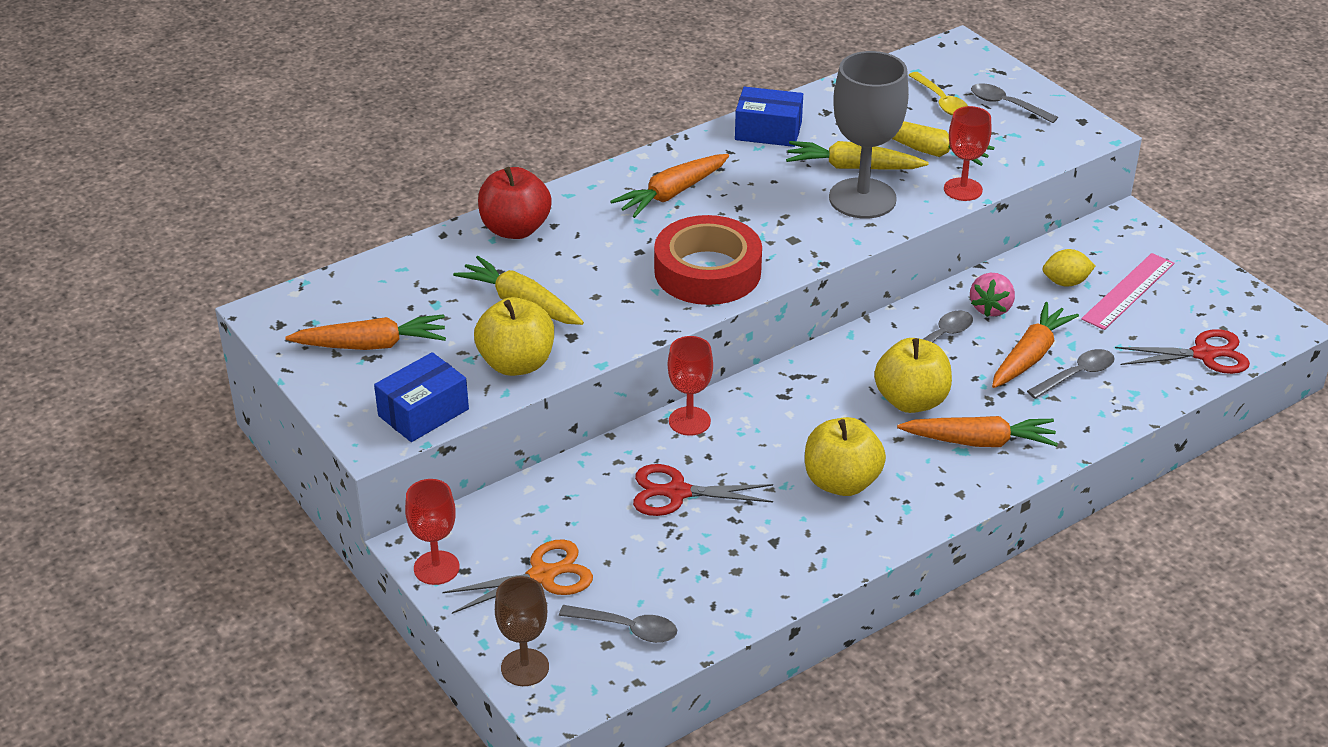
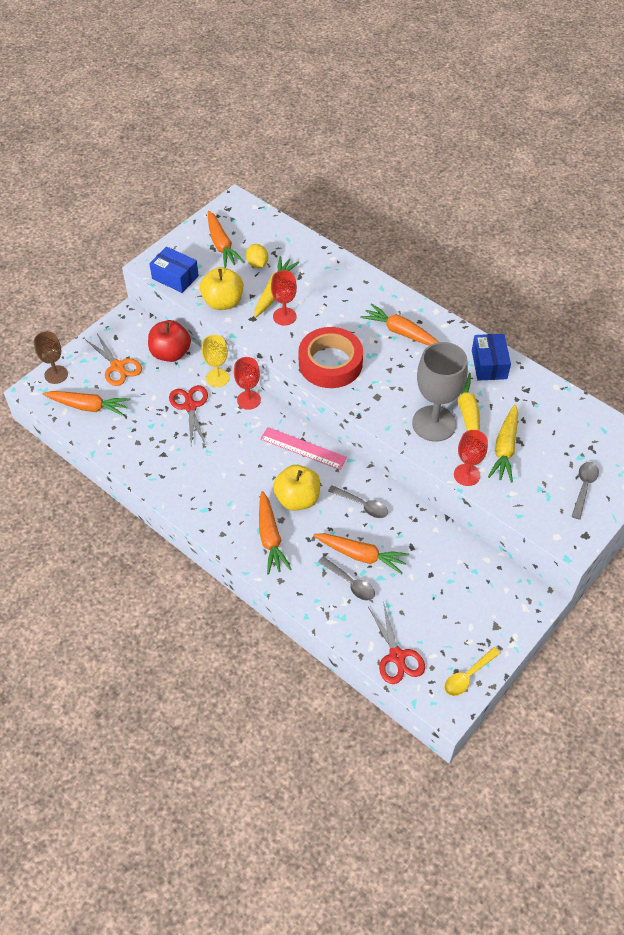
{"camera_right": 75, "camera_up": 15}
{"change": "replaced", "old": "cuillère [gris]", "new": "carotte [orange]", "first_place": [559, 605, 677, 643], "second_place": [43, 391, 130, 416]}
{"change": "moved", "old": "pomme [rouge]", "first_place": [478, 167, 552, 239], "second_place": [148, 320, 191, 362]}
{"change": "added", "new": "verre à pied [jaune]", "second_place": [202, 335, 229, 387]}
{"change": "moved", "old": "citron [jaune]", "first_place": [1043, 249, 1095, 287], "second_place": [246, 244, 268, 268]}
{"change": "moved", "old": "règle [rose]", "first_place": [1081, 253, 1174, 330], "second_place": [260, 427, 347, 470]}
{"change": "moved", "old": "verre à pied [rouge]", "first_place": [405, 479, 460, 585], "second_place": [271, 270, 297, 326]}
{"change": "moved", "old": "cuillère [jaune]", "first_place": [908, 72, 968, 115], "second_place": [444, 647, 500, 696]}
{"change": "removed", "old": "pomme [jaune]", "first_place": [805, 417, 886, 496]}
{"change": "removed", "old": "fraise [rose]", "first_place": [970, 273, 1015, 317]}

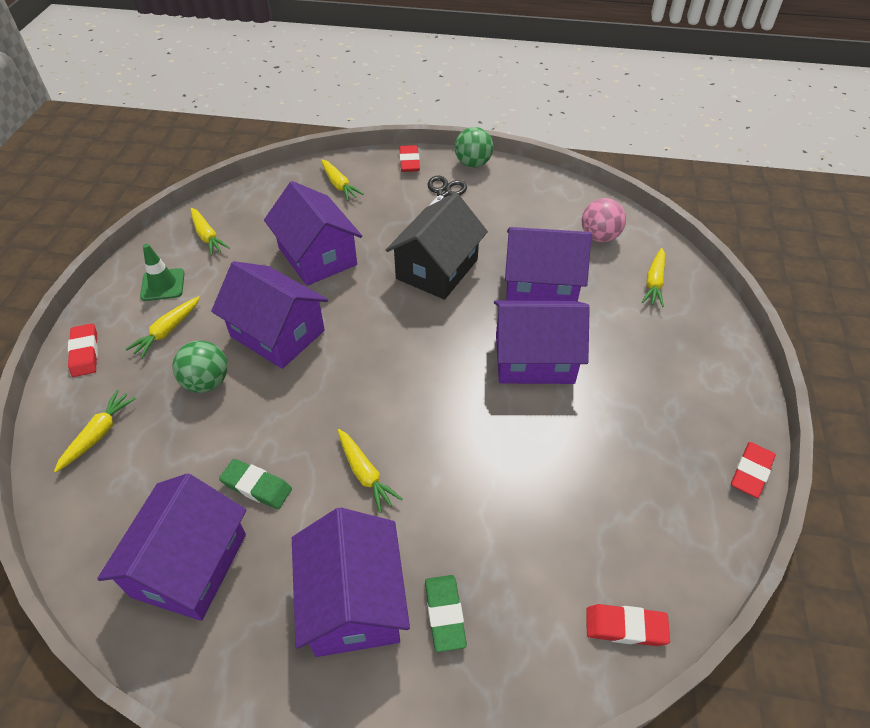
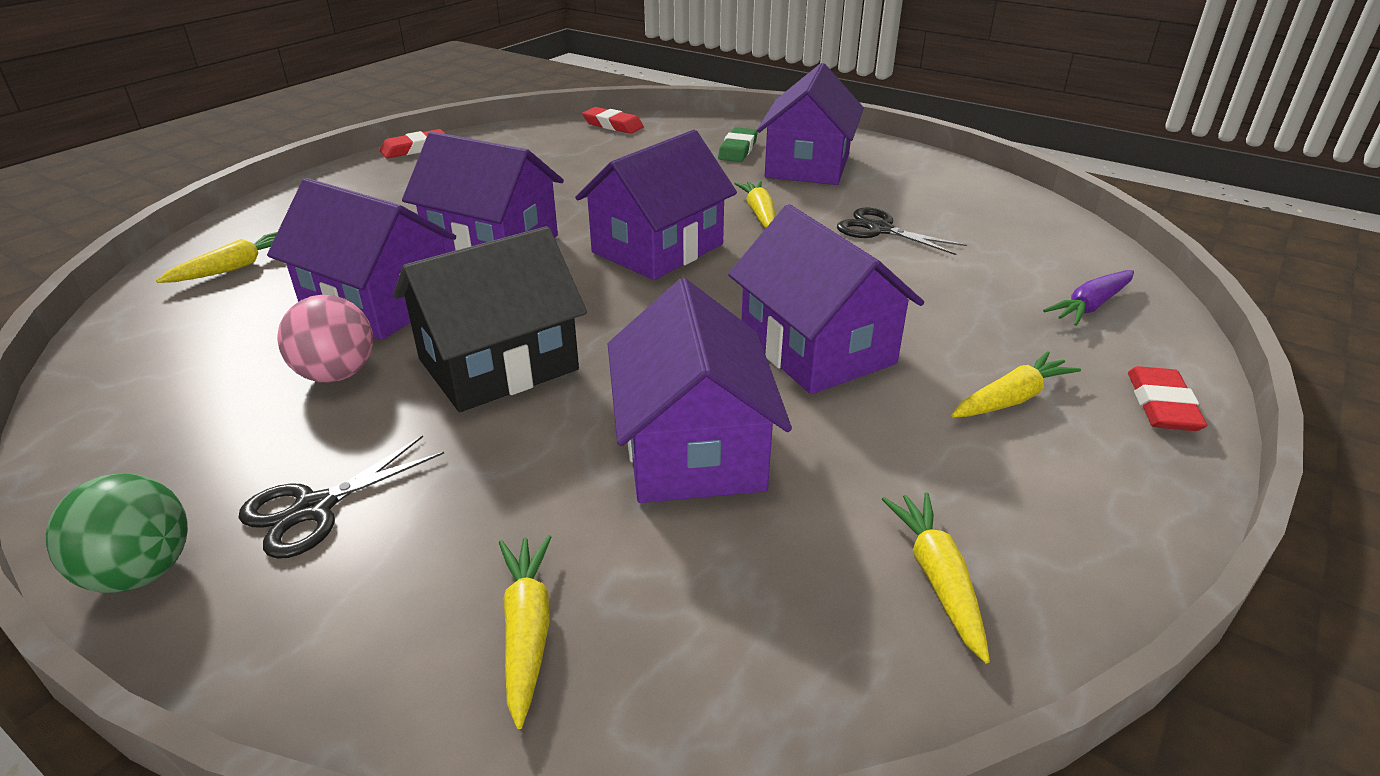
{"camera_right": -155, "camera_up": -15}
{"change": "moved", "old": "balle [rose]", "first_place": [582, 198, 626, 242], "second_place": [277, 295, 373, 383]}
{"change": "moved", "old": "maison [violet]", "first_place": [97, 473, 246, 621], "second_place": [575, 130, 737, 280]}
{"change": "replaced", "old": "gomme [vert]", "new": "ciseaux [noir]", "first_place": [219, 459, 292, 509], "second_place": [837, 208, 967, 255]}
{"change": "recoloured", "old": "carotte [jaune]", "new": "carotte [violet]", "first_place": [54, 390, 136, 473], "second_place": [1043, 270, 1134, 326]}
{"change": "removed", "old": "cône de chantier [vert]", "first_place": [140, 244, 185, 301]}
{"change": "removed", "old": "balle [vert]", "first_place": [172, 340, 228, 393]}
{"change": "removed", "old": "gomme [rouge]", "first_place": [400, 145, 420, 172]}

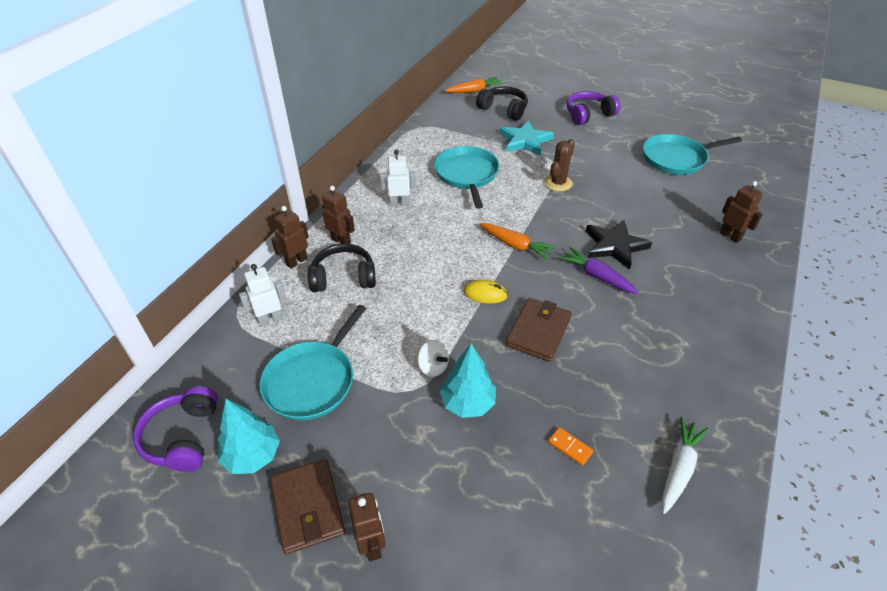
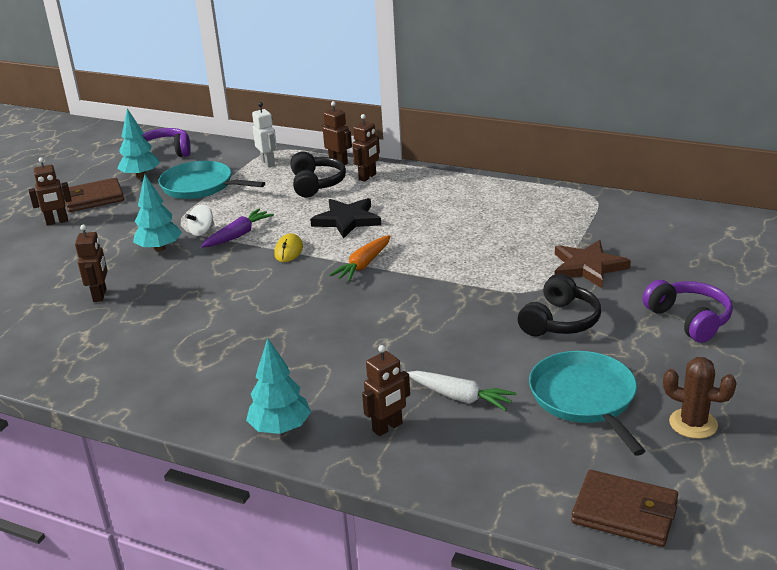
{"camera_right": 90, "camera_up": -15}
{"change": "replaced", "old": "domino [orange]", "new": "robot [marron]", "first_place": [548, 427, 594, 466], "second_place": [75, 225, 108, 302]}
{"change": "moved", "old": "carotte [violet]", "first_place": [559, 247, 639, 294], "second_place": [201, 209, 274, 248]}
{"change": "added", "new": "arbre [turquoise]", "second_place": [246, 338, 311, 434]}
{"change": "moved", "old": "étoile [noir]", "first_place": [586, 220, 652, 270], "second_place": [310, 198, 381, 239]}
{"change": "moved", "old": "carotte [blanc]", "first_place": [662, 417, 708, 514], "second_place": [407, 371, 517, 411]}
{"change": "moved", "old": "casque audio [noir]", "first_place": [476, 86, 528, 121], "second_place": [518, 274, 601, 337]}
{"change": "recoloured", "old": "étoile [turquoise]", "new": "étoile [marron]", "first_place": [500, 120, 554, 156], "second_place": [554, 240, 631, 288]}
{"change": "moved", "old": "portefeuille [marron]", "first_place": [506, 298, 572, 362], "second_place": [571, 470, 678, 547]}
{"change": "moved", "old": "cactus [marron]", "first_place": [544, 139, 575, 192], "second_place": [663, 357, 737, 439]}
{"change": "removed", "old": "robot [blanc]", "first_place": [380, 149, 416, 207]}
{"change": "removed", "old": "poêle [turquoise]", "first_place": [434, 146, 499, 209]}
{"change": "removed", "old": "carotte [orange]", "first_place": [445, 77, 503, 93]}

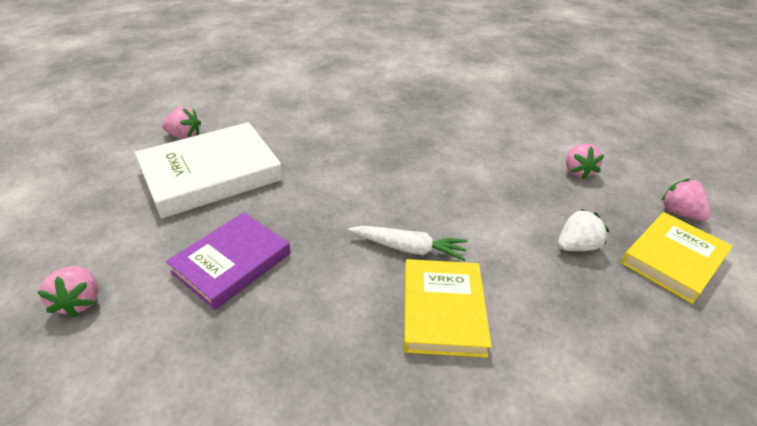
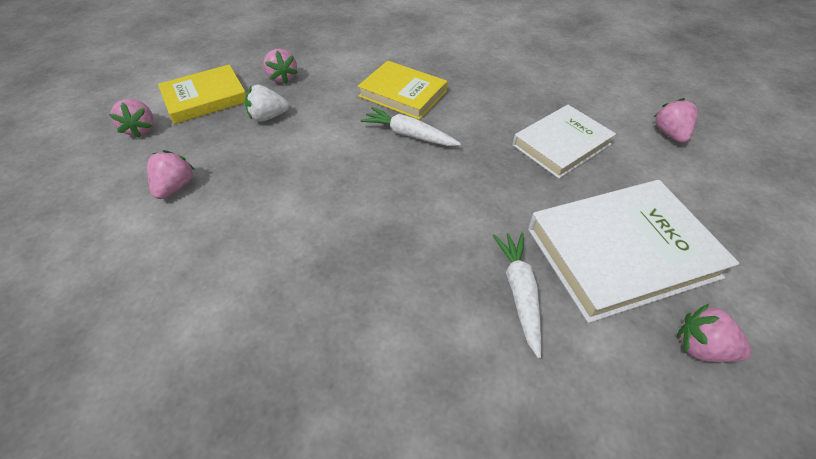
{"camera_right": -165, "camera_up": 10}
{"change": "added", "new": "fraise [rose]", "second_place": [263, 49, 298, 84]}
{"change": "turned", "old": "livre [jaune]", "first_place": [404, 259, 492, 358], "second_place": [357, 61, 448, 120], "degrees": -75}
{"change": "added", "new": "carotte [blanc]", "second_place": [492, 233, 541, 359]}
{"change": "recoloured", "old": "livre [violet]", "new": "livre [blanc]", "first_place": [166, 212, 291, 310], "second_place": [512, 105, 616, 179]}

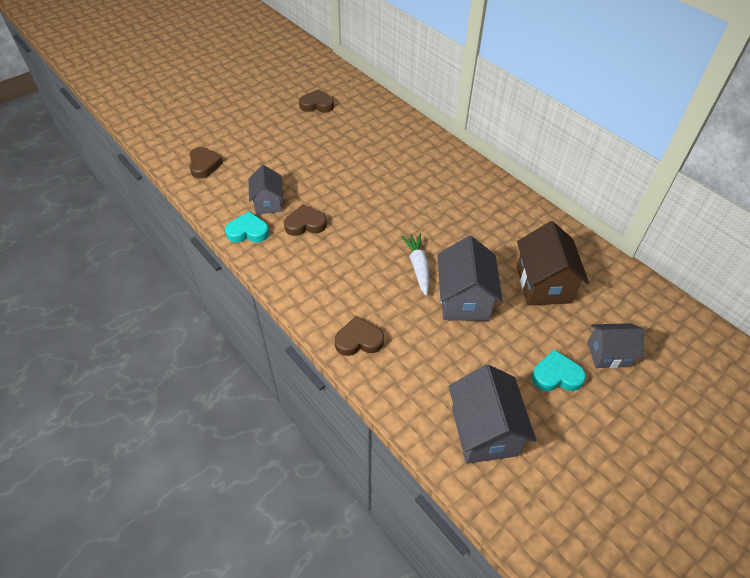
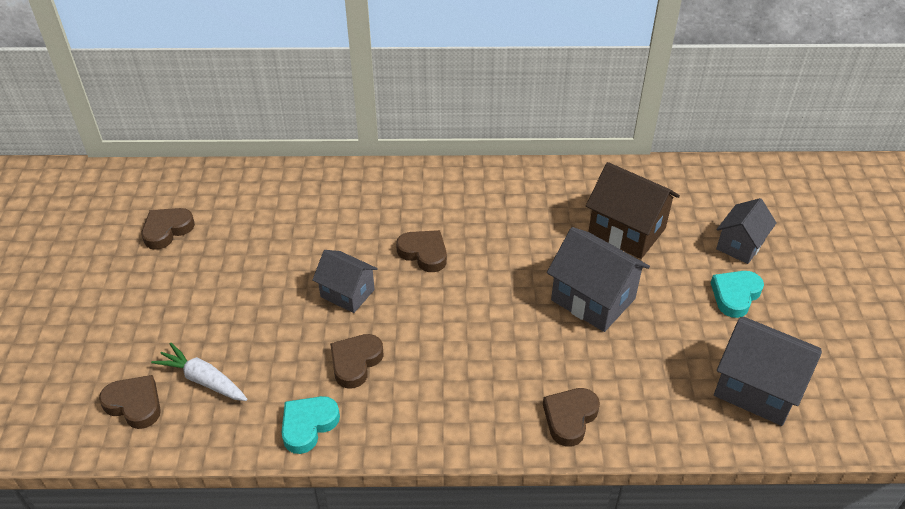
{"camera_right": -50, "camera_up": -5}
{"change": "moved", "old": "carotte [blanc]", "first_place": [401, 234, 429, 296], "second_place": [151, 342, 247, 401]}
{"change": "moved", "old": "maison [gris]", "first_place": [249, 165, 283, 214], "second_place": [312, 250, 378, 313]}
{"change": "added", "new": "cœur [marron]", "second_place": [396, 230, 447, 272]}

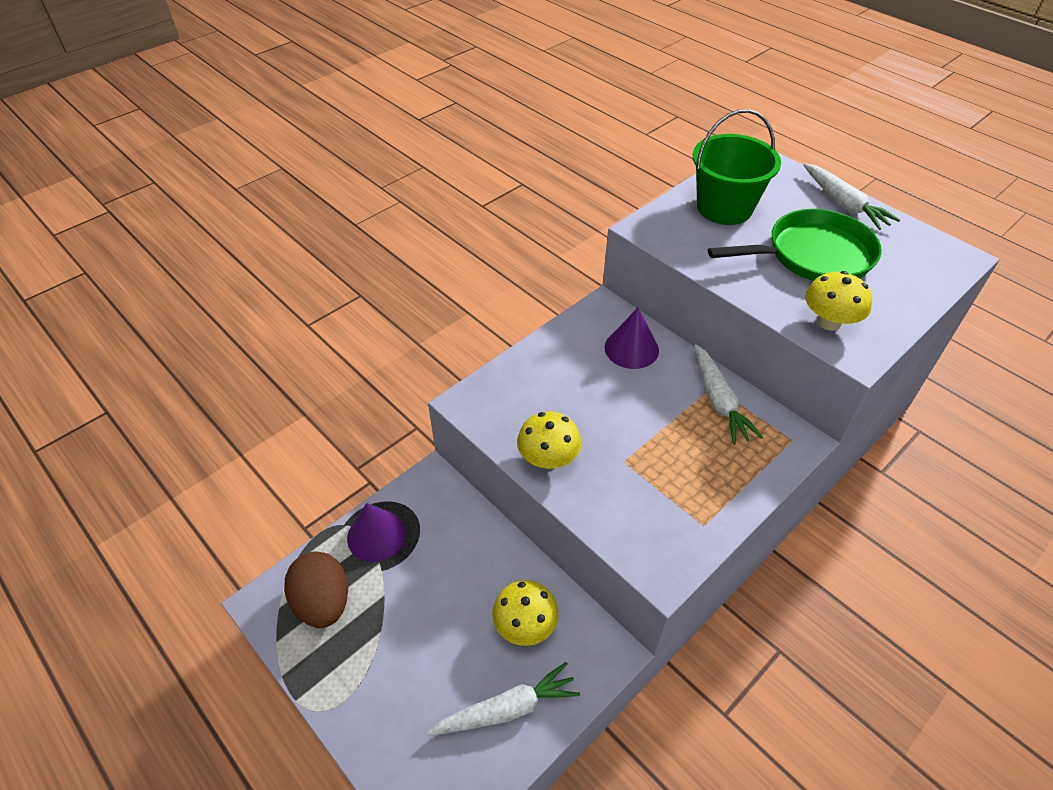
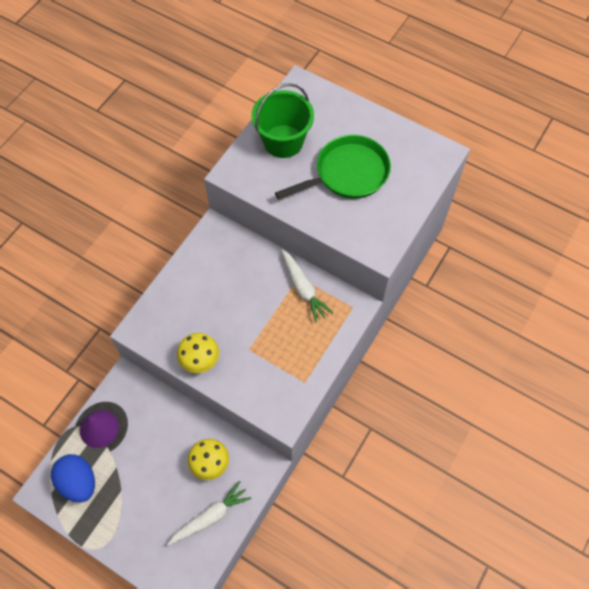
{"camera_right": -15, "camera_up": 15}
{"change": "recoloured", "old": "œuf [marron]", "new": "œuf [bleu]", "first_place": [284, 552, 348, 628], "second_place": [51, 454, 95, 503]}
{"change": "removed", "old": "cône [violet]", "first_place": [605, 307, 659, 369]}
{"change": "removed", "old": "carotte [blanc]", "first_place": [803, 163, 900, 230]}
{"change": "removed", "old": "champignon [jaune]", "first_place": [805, 271, 872, 331]}

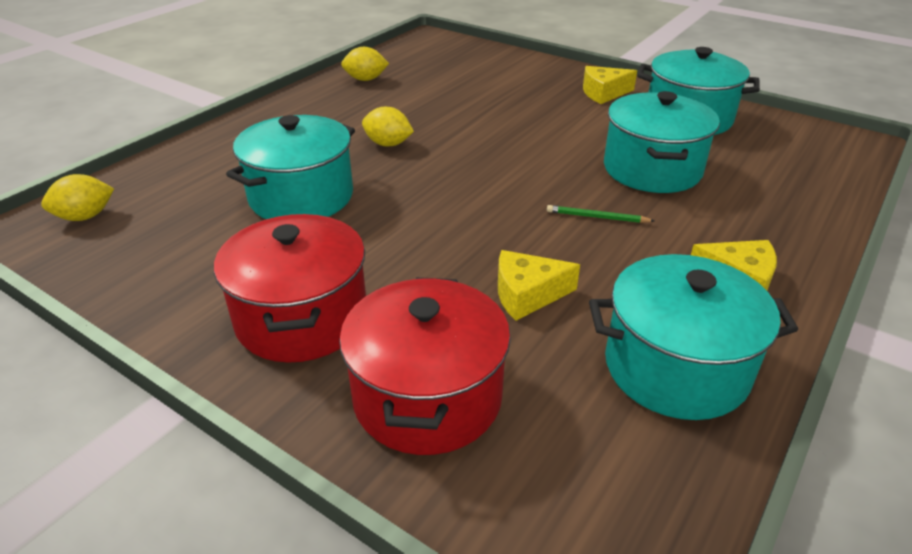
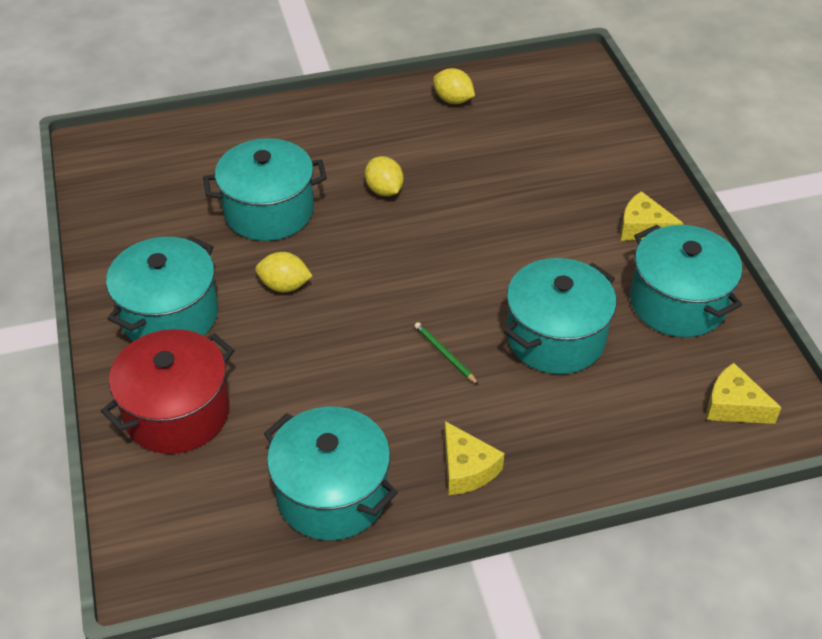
{"camera_right": 40, "camera_up": 10}
{"change": "recoloured", "old": "marmite [rouge]", "new": "marmite [turquoise]", "first_place": [214, 214, 366, 363], "second_place": [106, 236, 218, 341]}
{"change": "moved", "old": "citron [jaune]", "first_place": [41, 174, 114, 221], "second_place": [255, 252, 312, 292]}
{"change": "moved", "old": "fromage [jaune]", "first_place": [498, 250, 580, 321], "second_place": [707, 363, 782, 424]}

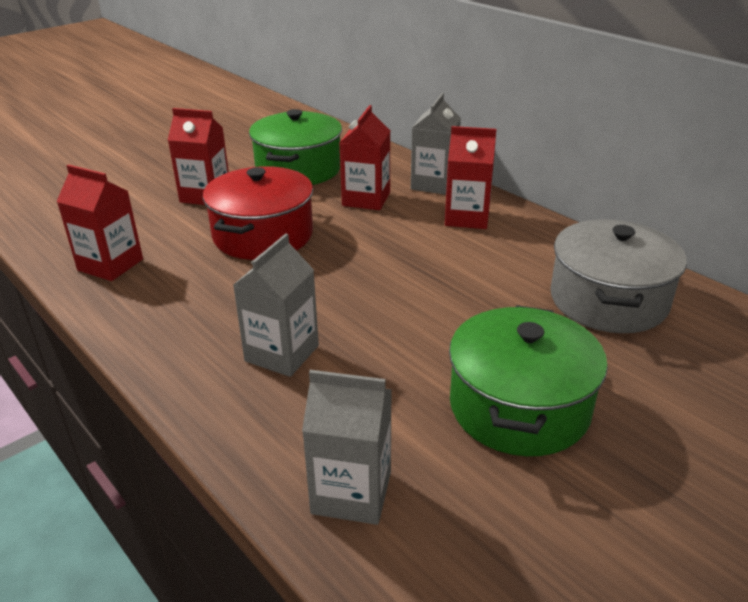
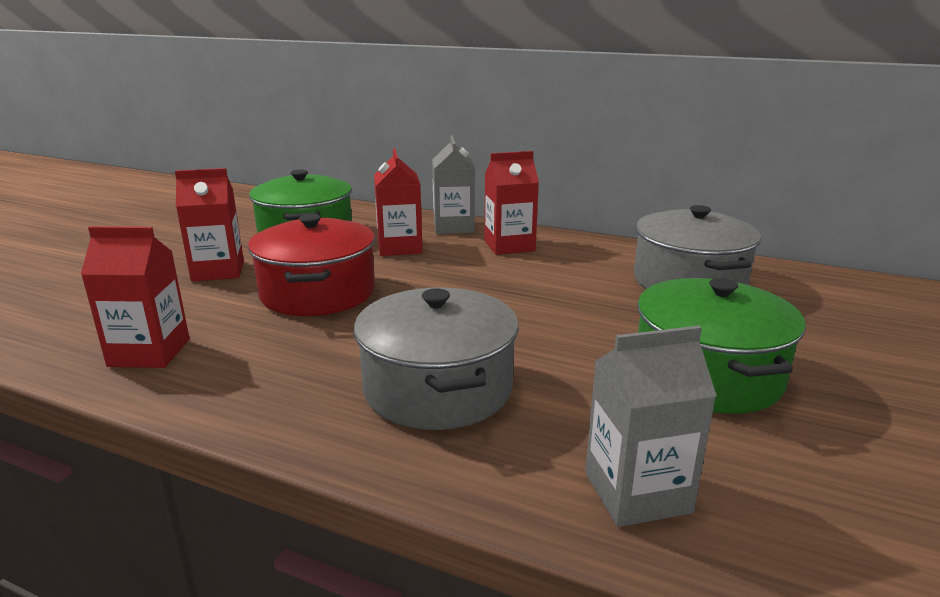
{"camera_right": -25, "camera_up": -10}
{"change": "replaced", "old": "brique de lait [gris]", "new": "marmite [gris]", "first_place": [233, 233, 319, 377], "second_place": [354, 288, 519, 430]}

